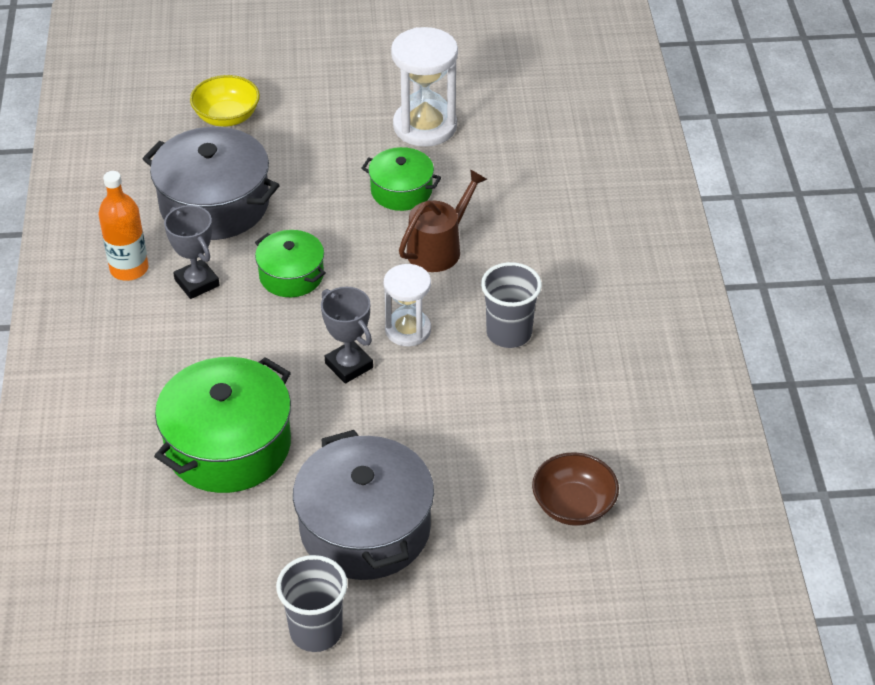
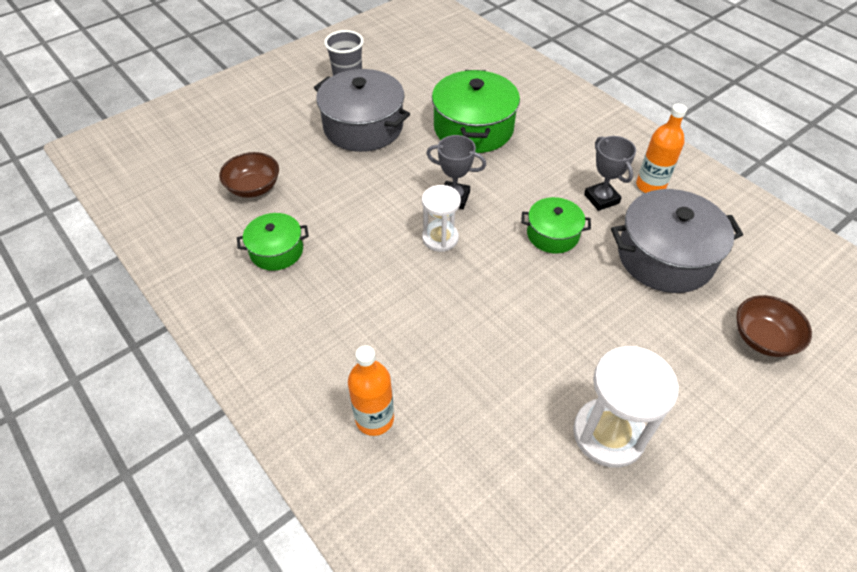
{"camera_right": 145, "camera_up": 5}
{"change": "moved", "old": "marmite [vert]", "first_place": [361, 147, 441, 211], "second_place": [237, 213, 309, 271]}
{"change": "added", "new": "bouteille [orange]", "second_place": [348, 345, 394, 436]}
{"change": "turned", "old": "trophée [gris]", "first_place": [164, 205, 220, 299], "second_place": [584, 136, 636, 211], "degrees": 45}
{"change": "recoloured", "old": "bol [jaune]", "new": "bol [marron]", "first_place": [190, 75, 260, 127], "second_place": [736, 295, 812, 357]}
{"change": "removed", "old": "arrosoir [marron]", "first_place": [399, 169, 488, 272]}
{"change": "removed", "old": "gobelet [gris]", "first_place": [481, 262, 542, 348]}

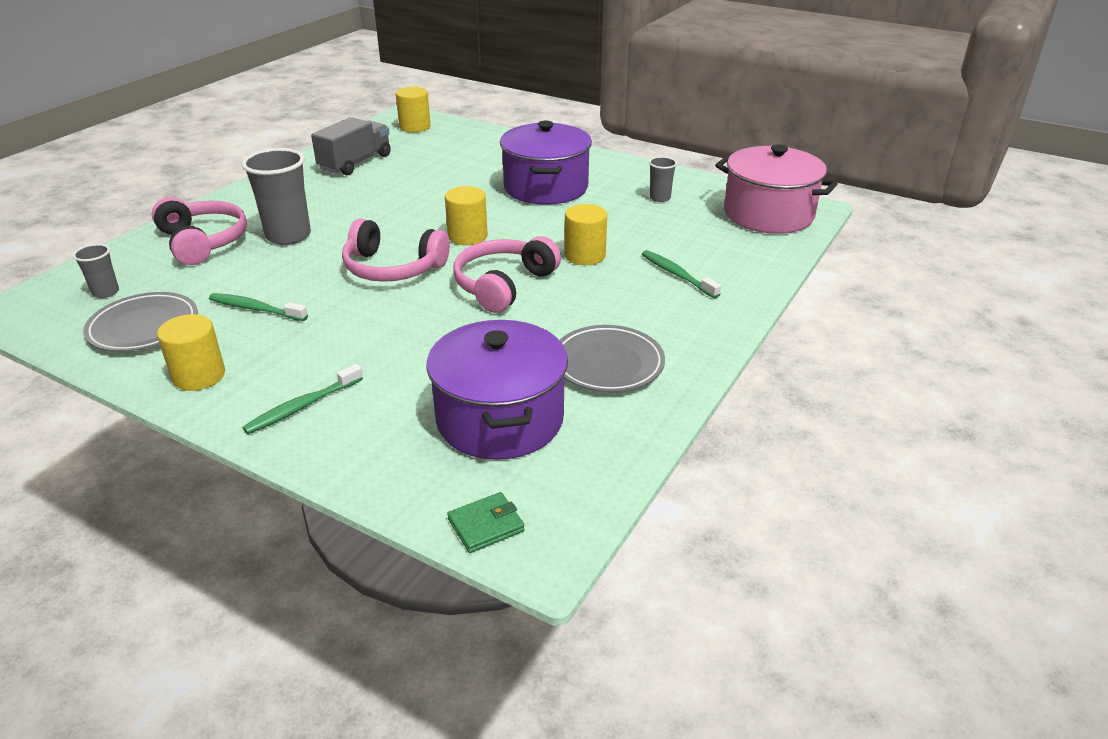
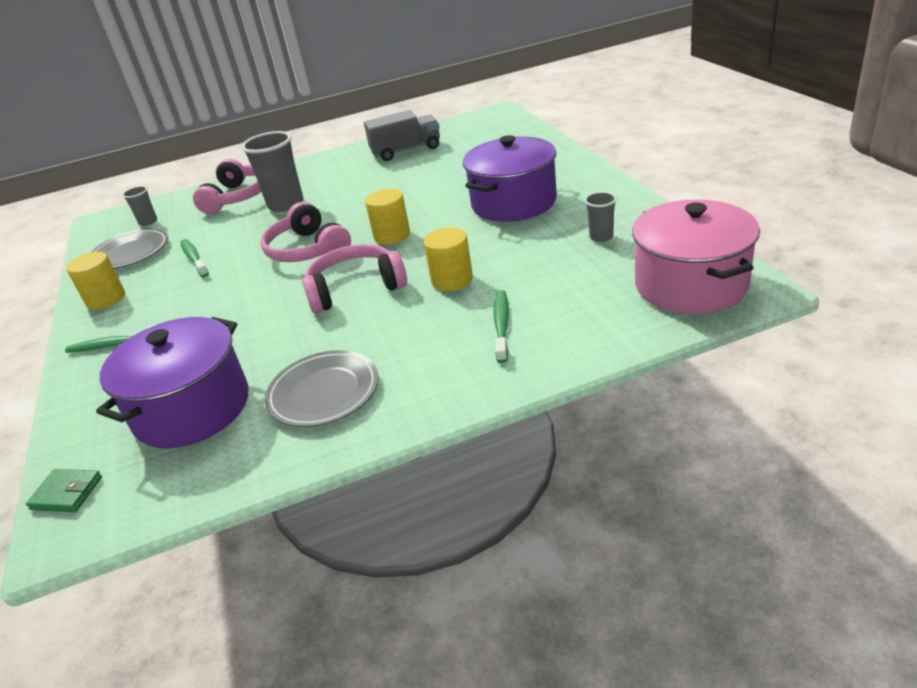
{"camera_right": 45, "camera_up": 0}
{"change": "removed", "old": "cylindre [jaune]", "first_place": [396, 87, 431, 132]}

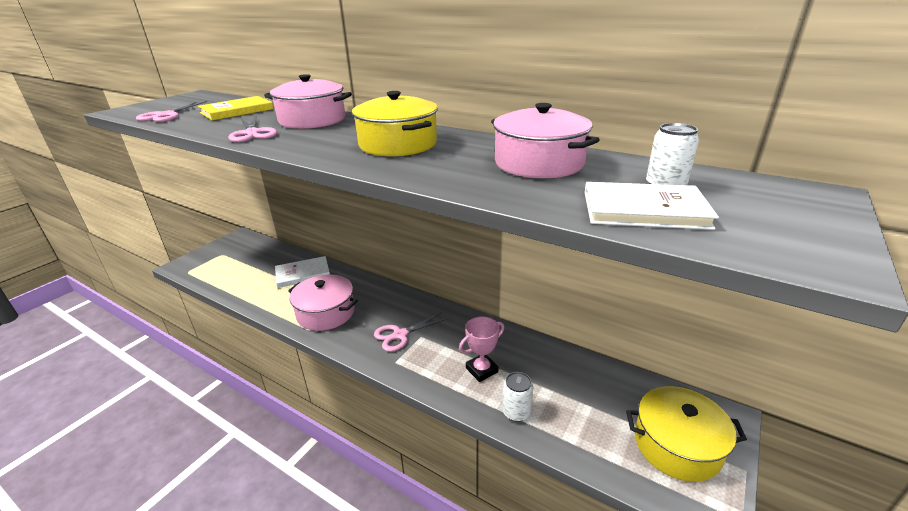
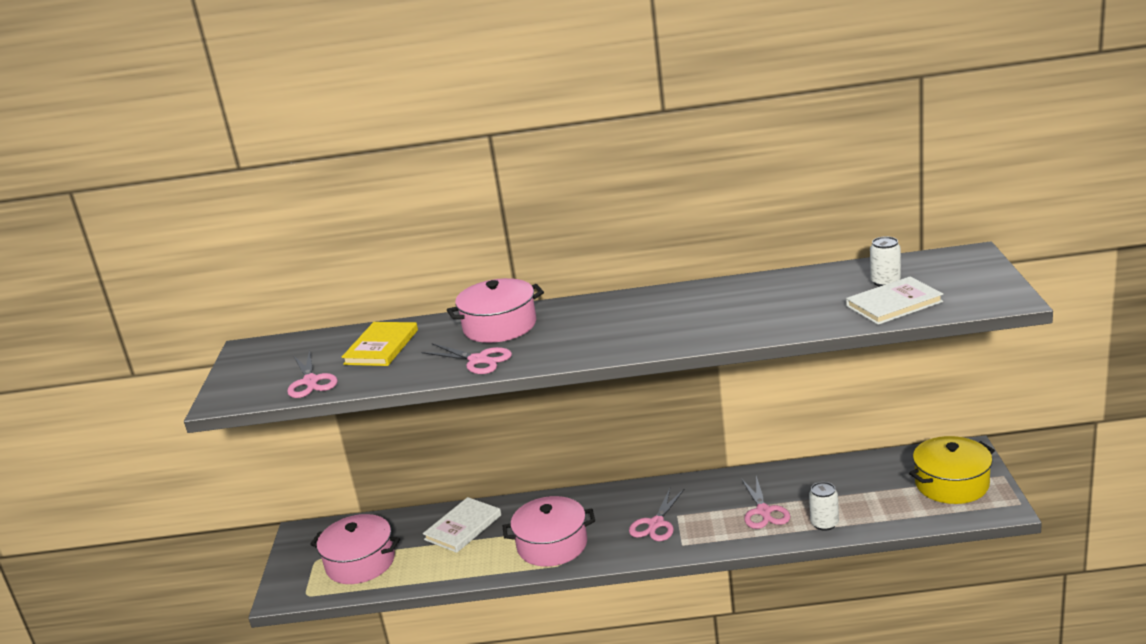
{"camera_right": -30, "camera_up": -5}
{"change": "moved", "old": "marmite [rose]", "first_place": [491, 103, 599, 178], "second_place": [310, 514, 400, 584]}
{"change": "replaced", "old": "trophée [rose]", "new": "ciseaux [rose]", "first_place": [459, 316, 505, 382], "second_place": [741, 476, 790, 529]}
{"change": "removed", "old": "marmite [jaune]", "first_place": [352, 91, 438, 156]}

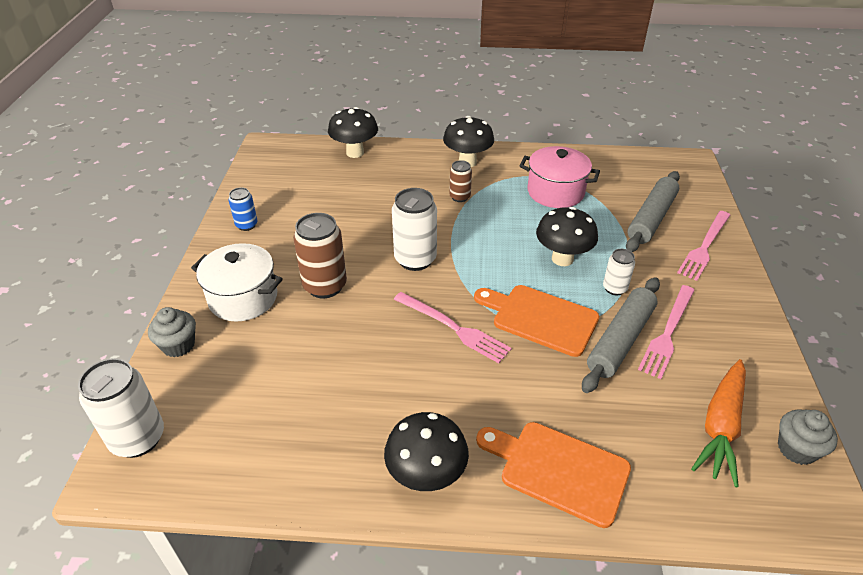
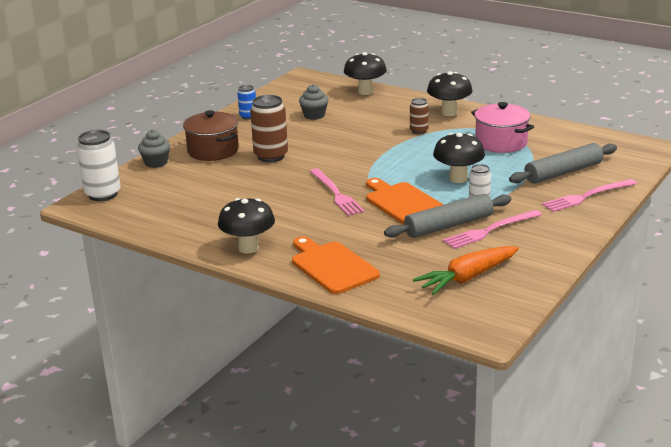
{"camera_right": 30, "camera_up": -15}
{"change": "recoloured", "old": "marmite [blanc]", "new": "marmite [marron]", "first_place": [191, 243, 283, 321], "second_place": [183, 110, 239, 161]}
{"change": "moved", "old": "muffin [gris]", "first_place": [778, 409, 838, 465], "second_place": [299, 84, 328, 120]}
{"change": "removed", "old": "canette [blanc]", "first_place": [392, 188, 437, 271]}

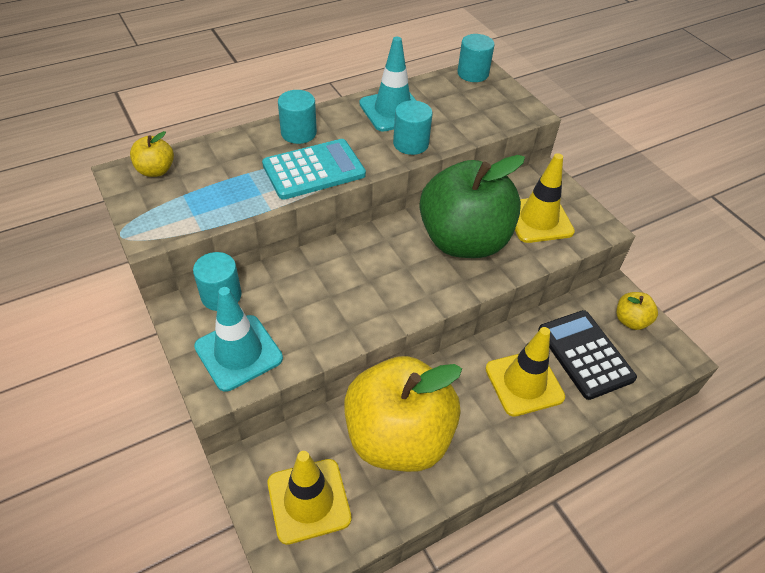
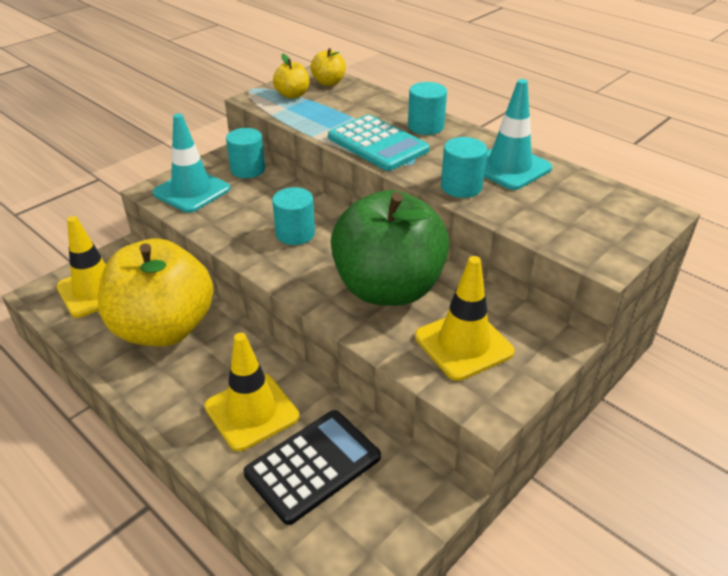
{"camera_right": 75, "camera_up": -10}
{"change": "moved", "old": "cylindre [turquoise]", "first_place": [457, 34, 495, 82], "second_place": [272, 187, 315, 245]}
{"change": "moved", "old": "pomme [jaune]", "first_place": [616, 292, 658, 330], "second_place": [273, 54, 309, 99]}

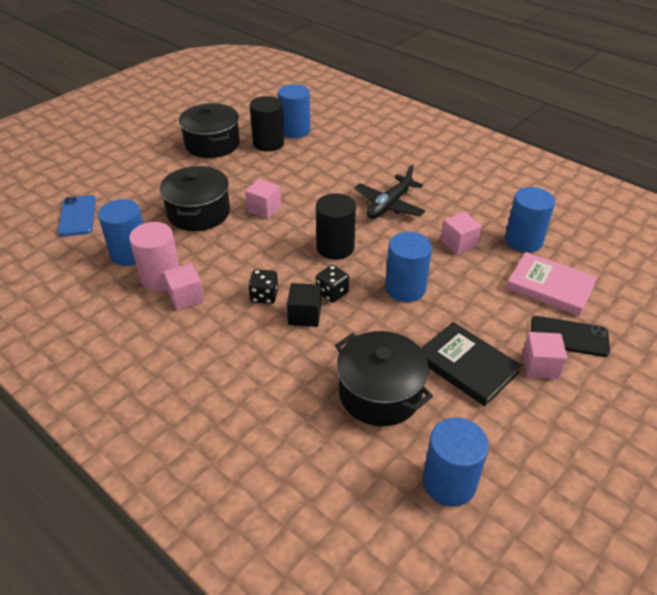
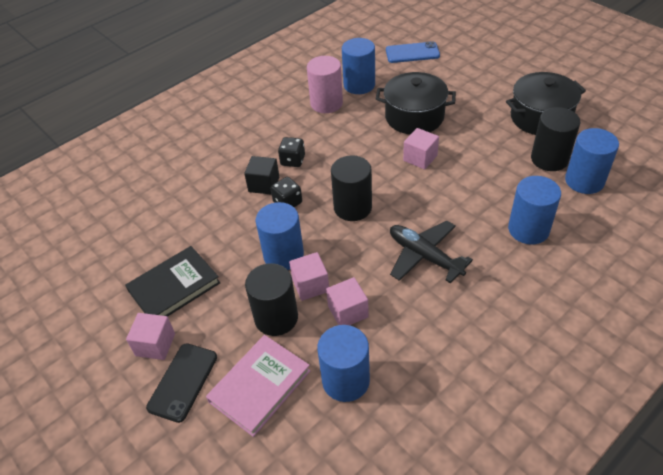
{"camera_right": 100, "camera_up": 5}
{"change": "added", "new": "cylindre [noir]", "second_place": [245, 263, 298, 336]}
{"change": "moved", "old": "cube [rose]", "first_place": [163, 263, 204, 310], "second_place": [289, 252, 329, 301]}
{"change": "moved", "old": "cylindre [bleu]", "first_place": [423, 417, 489, 507], "second_place": [508, 176, 561, 245]}
{"change": "removed", "old": "marmite [noir]", "first_place": [335, 331, 433, 426]}

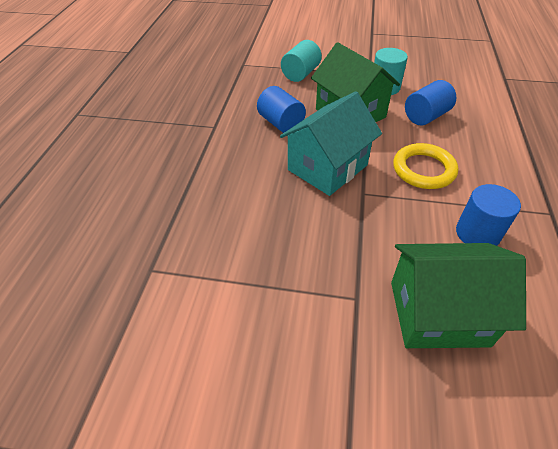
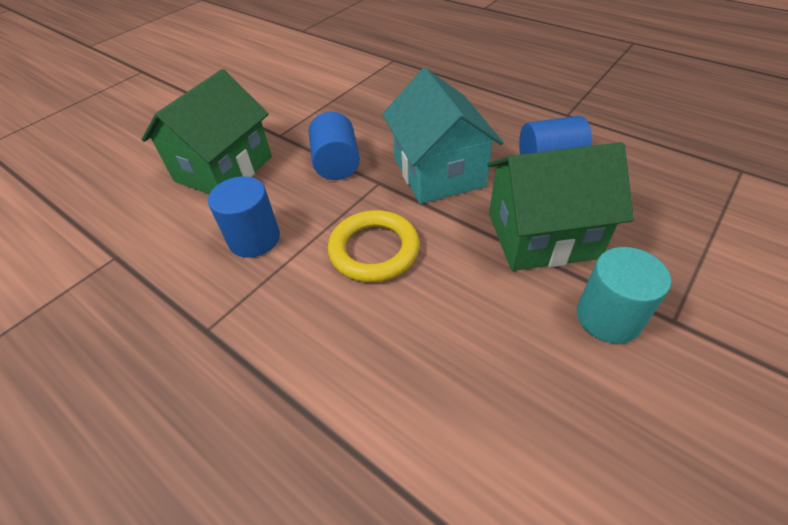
{"camera_right": 120, "camera_up": 0}
{"change": "moved", "old": "cylindre [bleu]", "first_place": [405, 80, 456, 125], "second_place": [309, 112, 360, 180]}
{"change": "removed", "old": "cylindre [turquoise]", "first_place": [281, 40, 322, 82]}

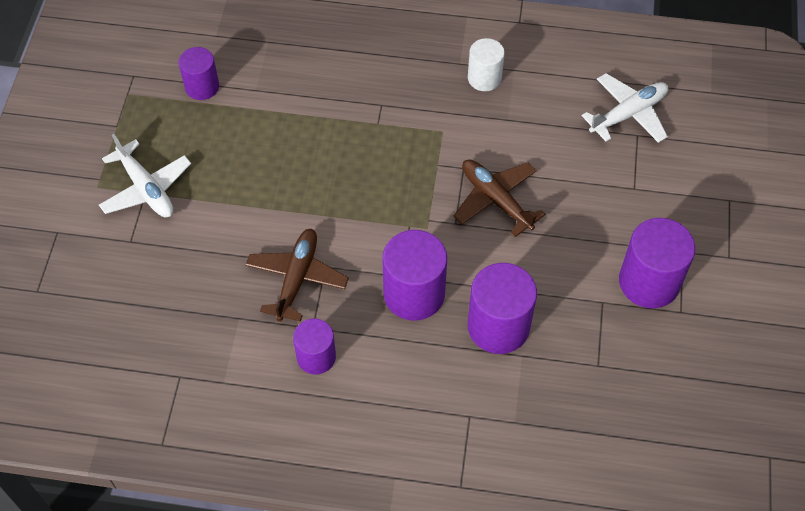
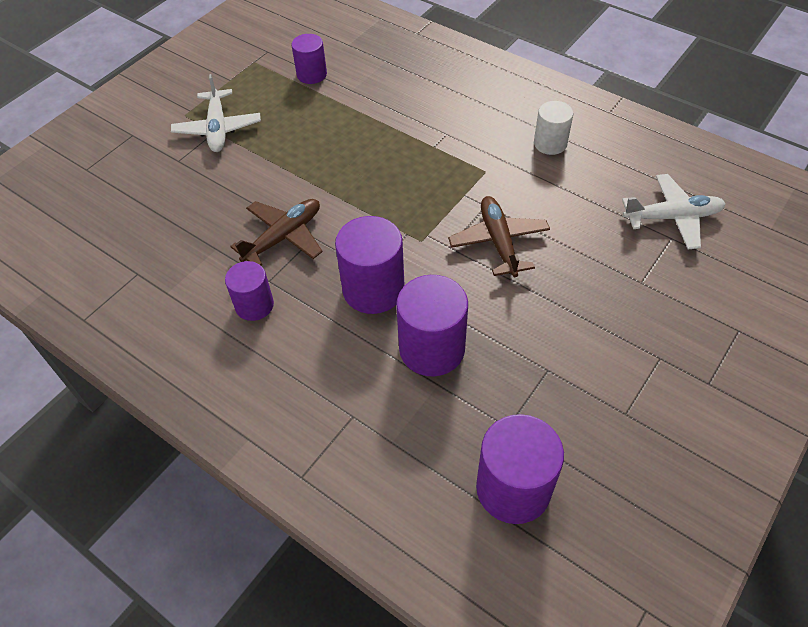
{"camera_right": 30, "camera_up": -5}
{"change": "moved", "old": "cylindre [violet]", "first_place": [619, 218, 695, 308], "second_place": [476, 414, 564, 524]}

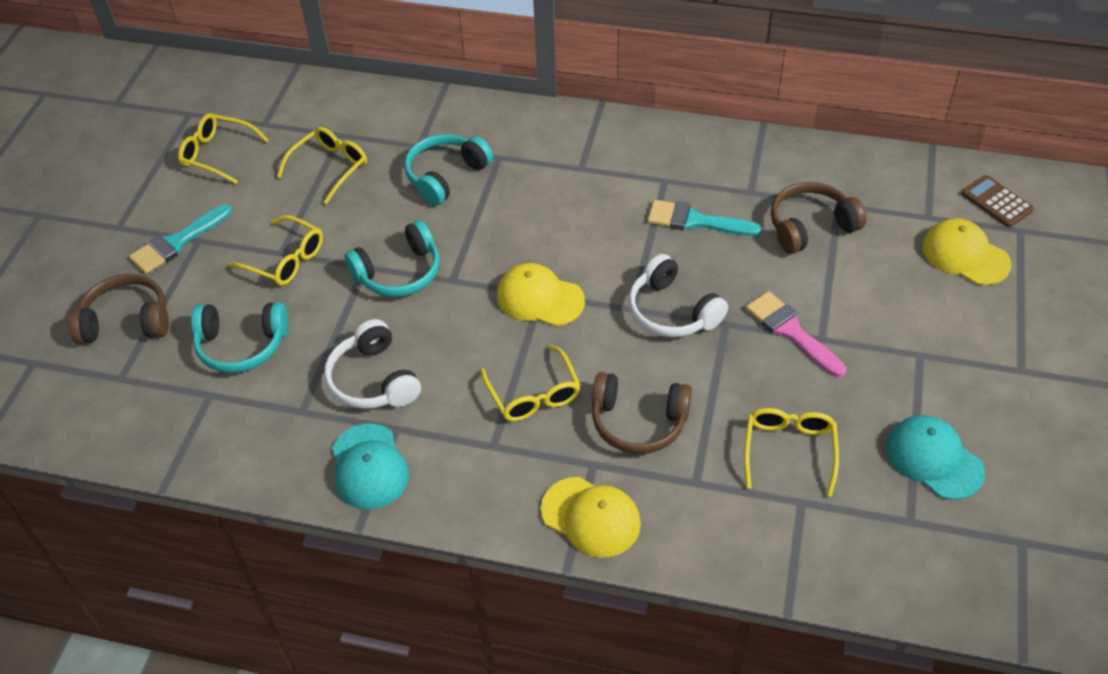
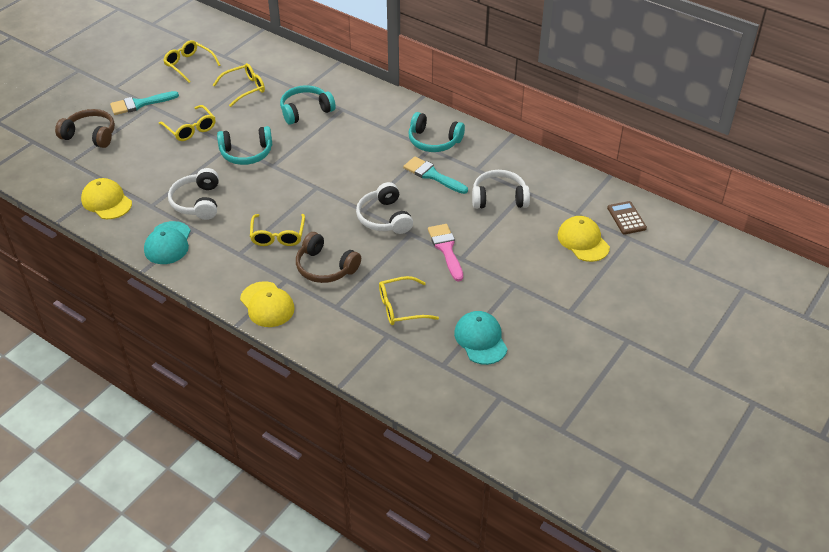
{"camera_right": 20, "camera_up": -5}
{"change": "moved", "old": "casquette [jaune]", "first_place": [497, 263, 585, 326], "second_place": [81, 178, 132, 219]}
{"change": "turned", "old": "lunettes [jaune]", "first_place": [744, 408, 839, 497], "second_place": [379, 276, 439, 325], "degrees": -135}
{"change": "moved", "old": "casque audio [turquoise]", "first_place": [191, 302, 289, 373], "second_place": [409, 112, 465, 152]}
{"change": "recoloured", "old": "casque audio [marron]", "new": "casque audio [blanc]", "first_place": [771, 182, 867, 254], "second_place": [472, 170, 530, 209]}

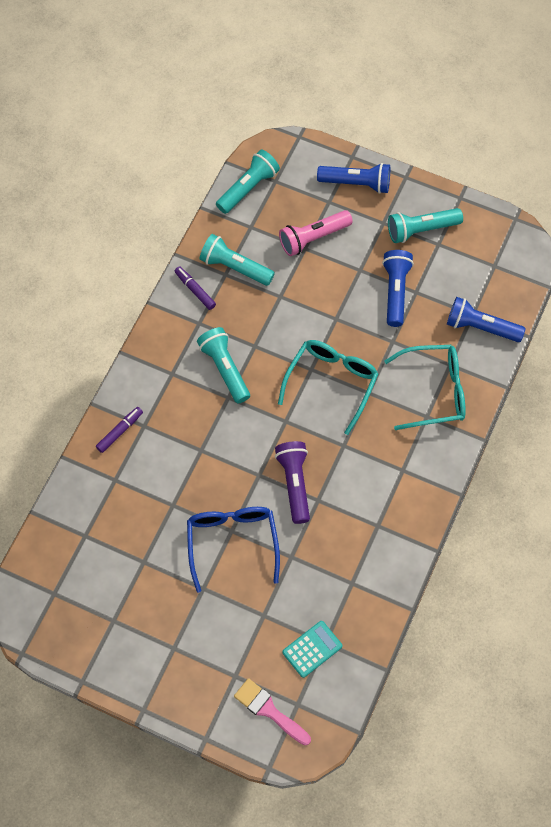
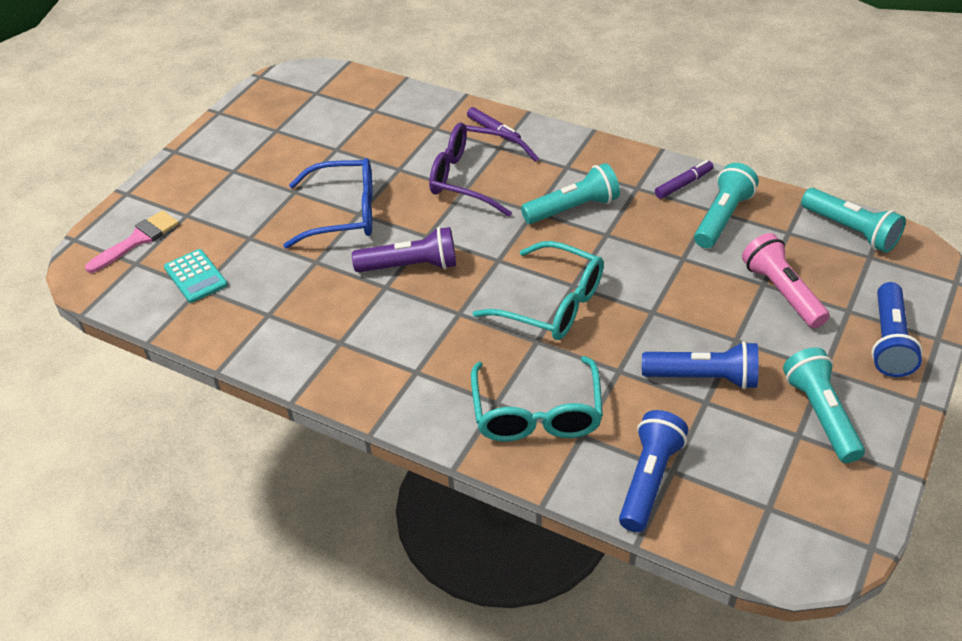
{"camera_right": 95, "camera_up": -20}
{"change": "added", "new": "lunettes [violet]", "second_place": [429, 122, 539, 217]}

